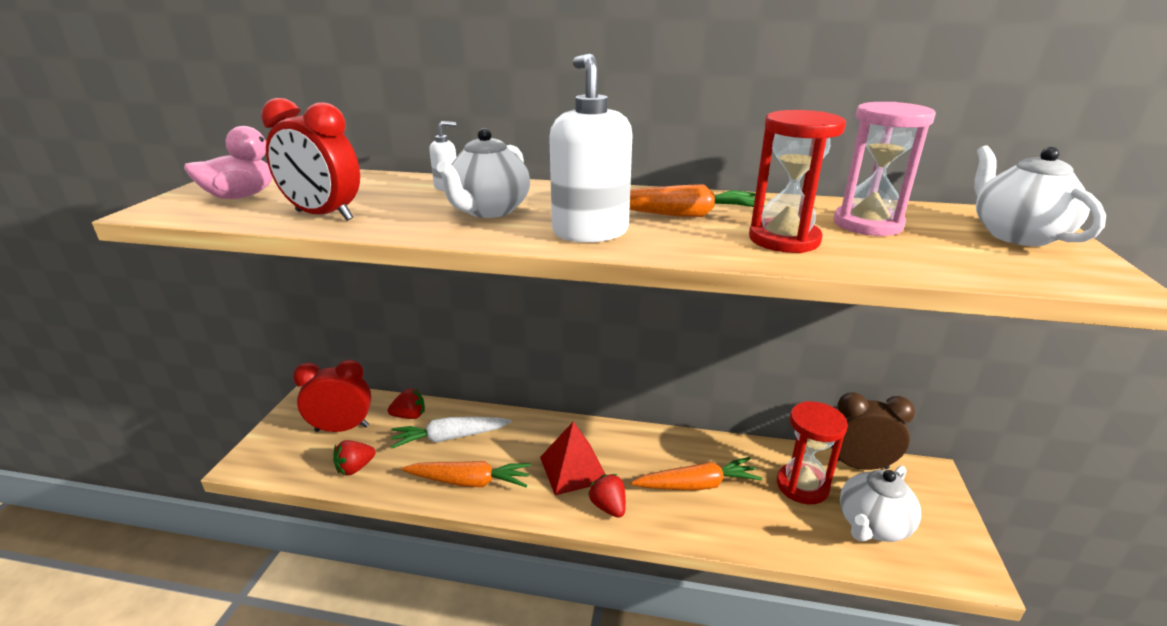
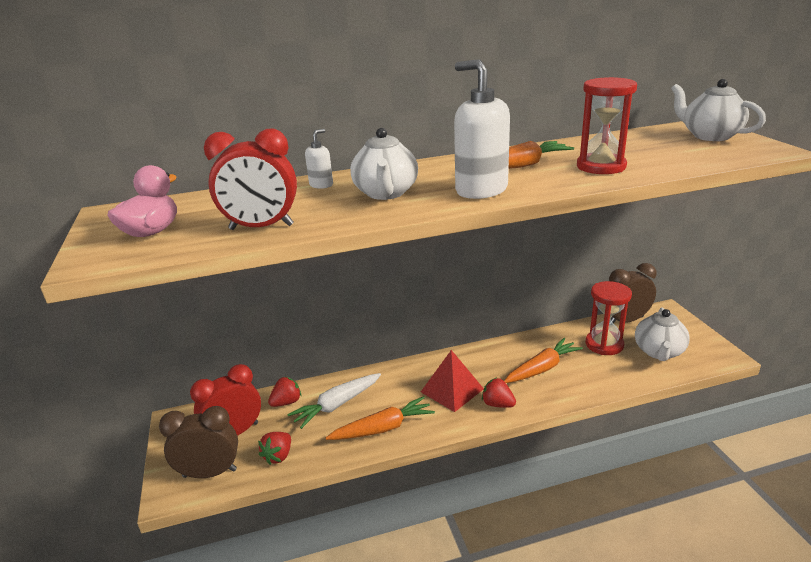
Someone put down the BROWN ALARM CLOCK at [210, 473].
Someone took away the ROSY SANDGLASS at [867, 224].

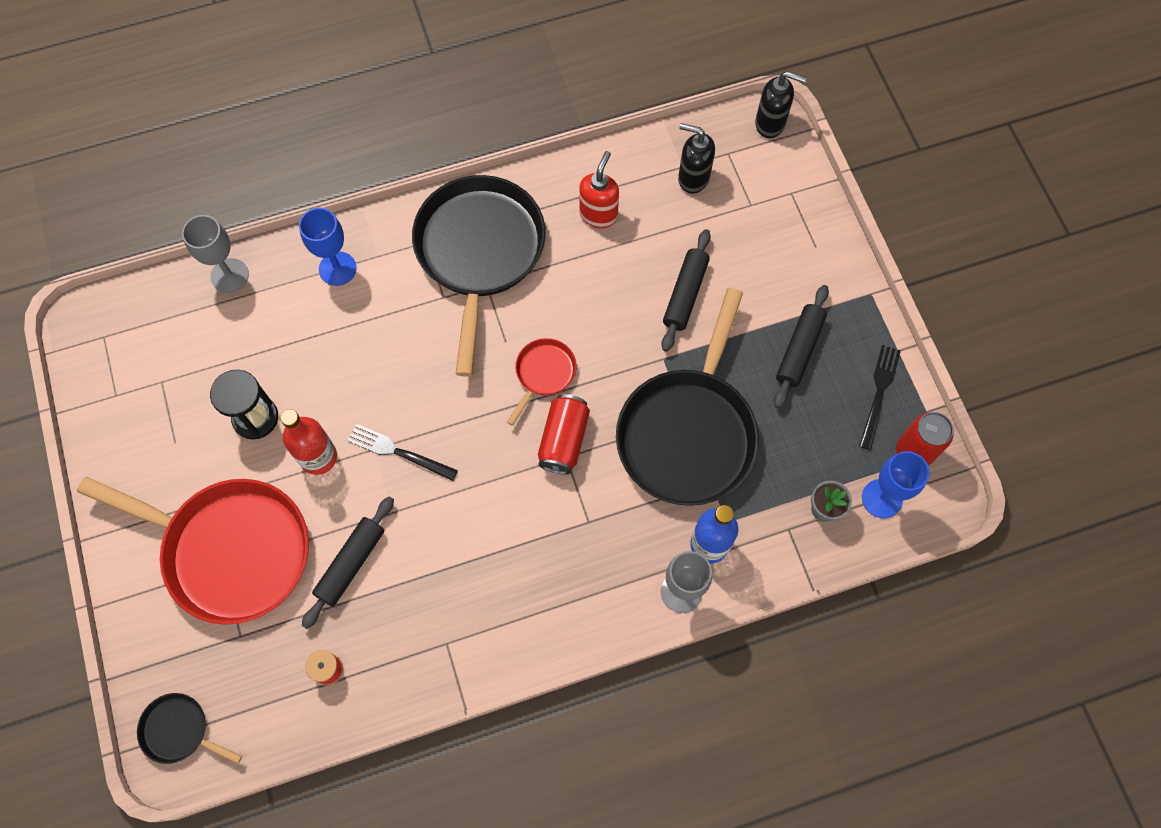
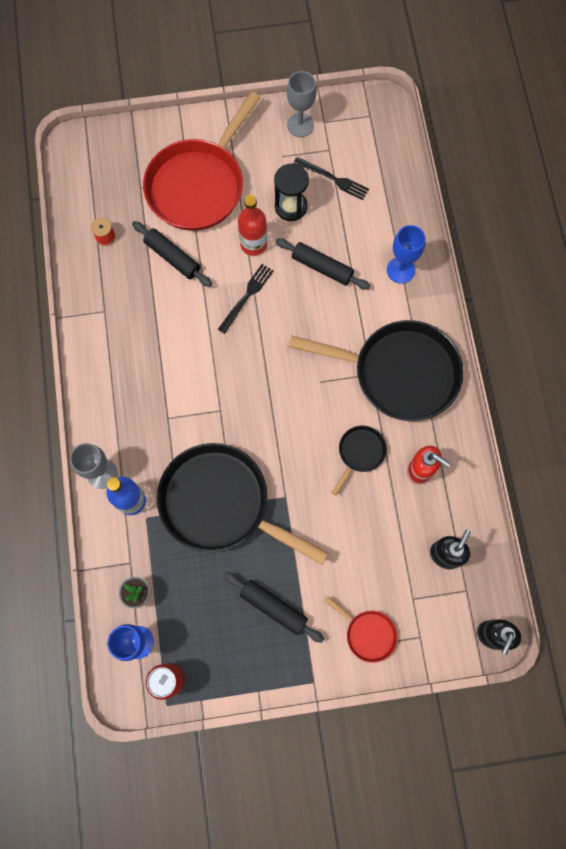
Someone carried the EBONY PASTRY ROLLER from [685, 294] to [322, 267].
Someone carried the GRAY WINE GLASS from [229, 275] to [300, 125].
Someone carried the EBONY FORK from [879, 393] to [333, 179].
Someone carried the SCARLET SKILLET from [543, 373] to [368, 633].
Someone carried the EBONY SKILLET from [179, 731] to [360, 453].
Someone took away the SCARLET TIN at [563, 440].

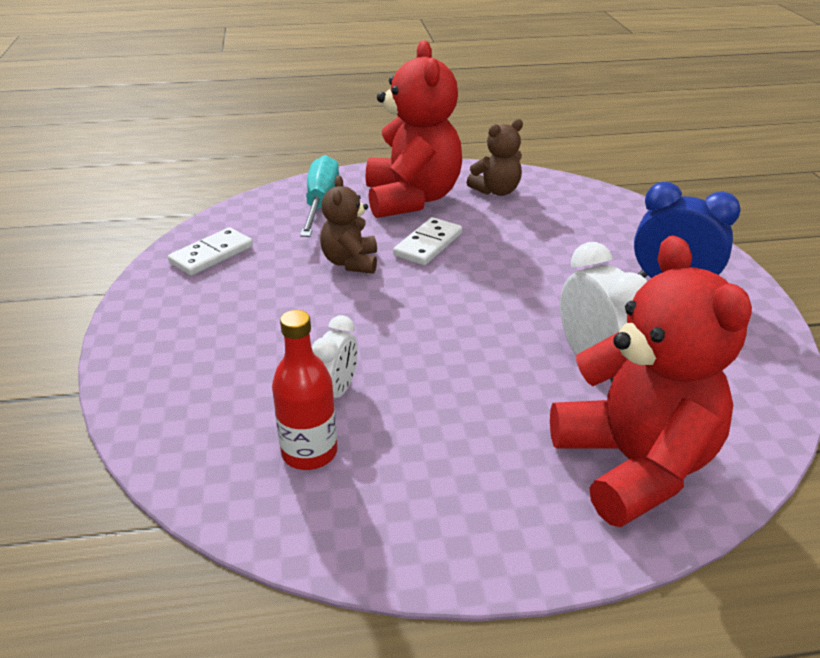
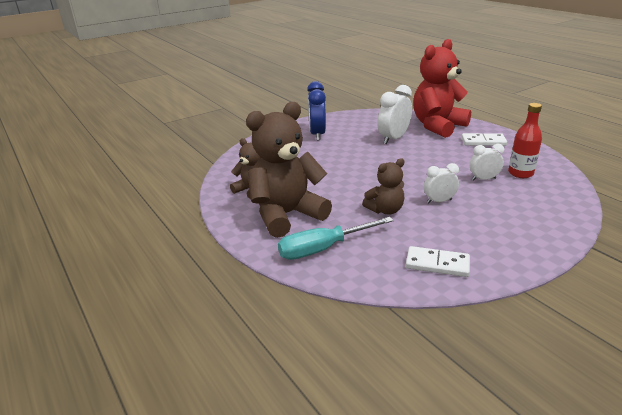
Someone repainted the SCARLET TEDDY at [412, 199], which became the BROWN TEDDY at [286, 215].
Someone put down the SNOW-WHITE ALARM CLOCK at [439, 201].
Someone carried the SNOW-WHITE DOMINO PIECE from [428, 244] to [483, 141].

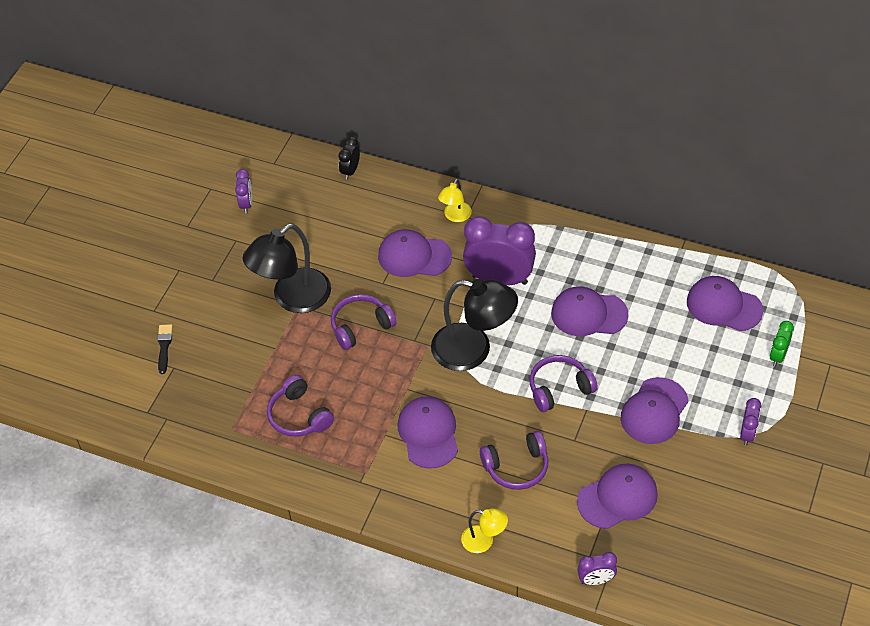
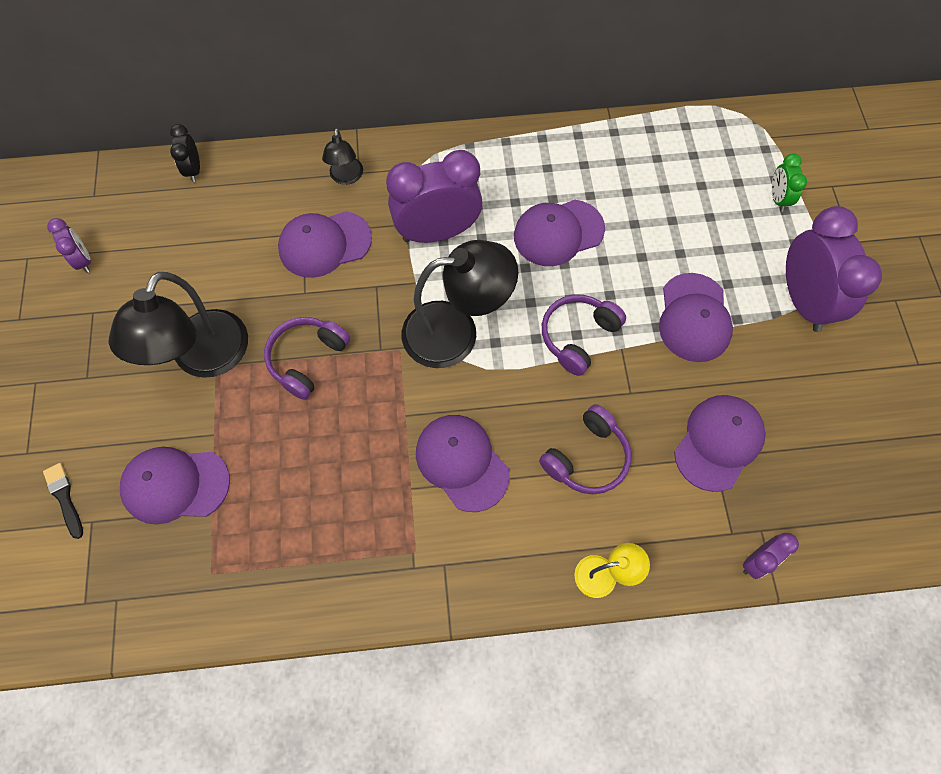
Someone carried the VIOLET PEAKED CAP from [723, 306] to [175, 485].
Someone repainted the BRIGHT YELLOW LAMP at [455, 216], which became the EBONY LAMP at [346, 177].
Someone scaled the VIOLET ALARM CLOCK at [747, 434] by 2.10.
Someone took away the VIOLET OVER-EAR HEADPHONES at [299, 416].

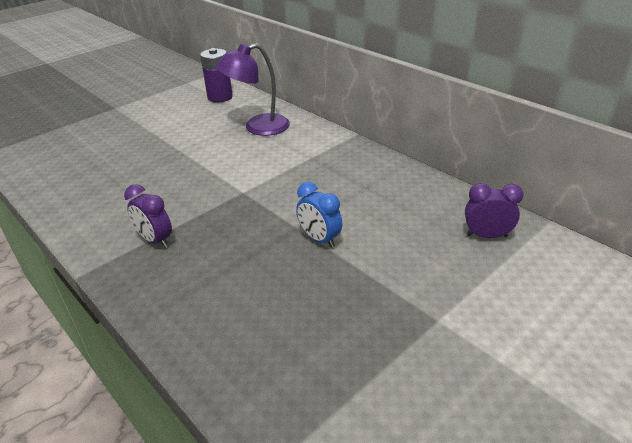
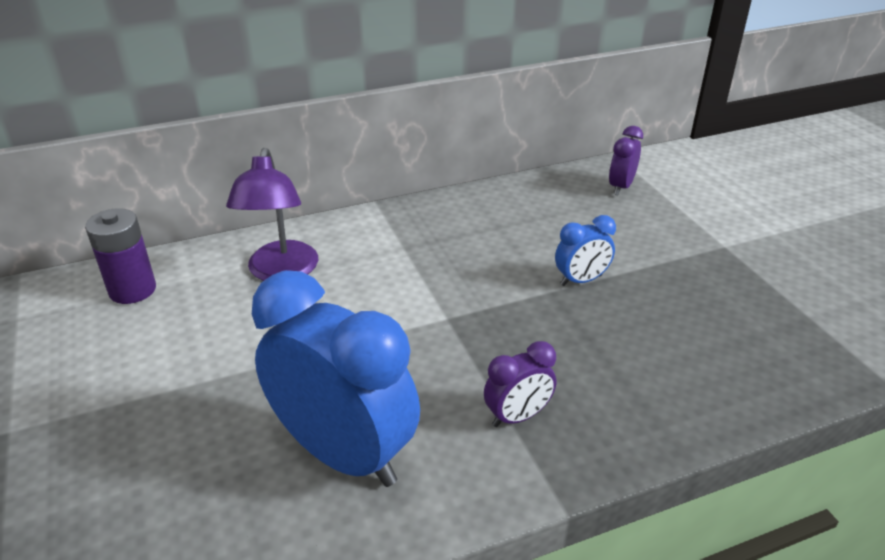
Someone put down the COBALT ALARM CLOCK at [344, 453].

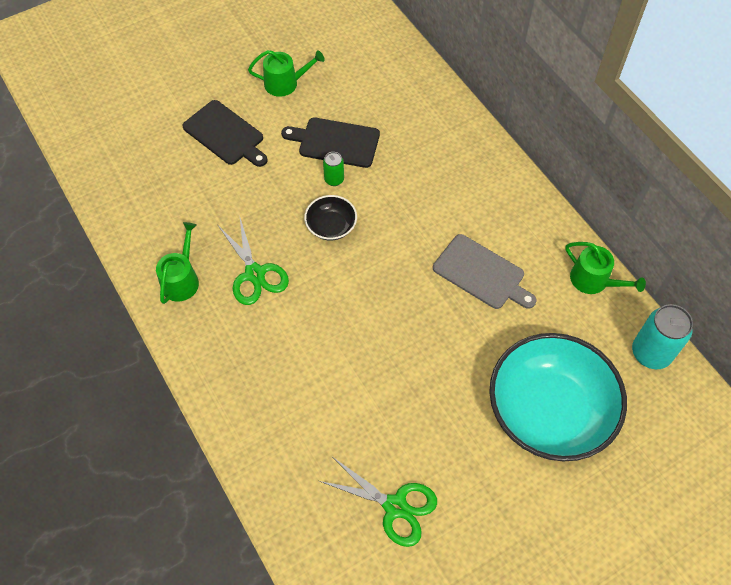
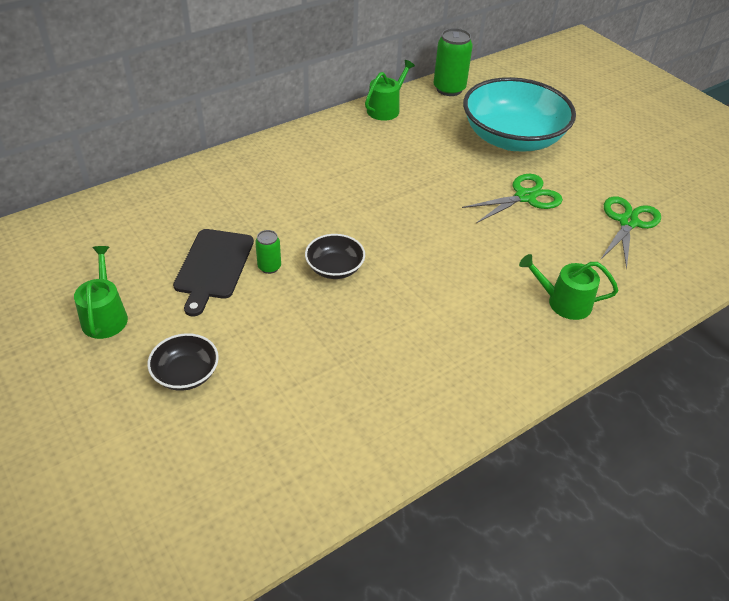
Someone swapped the EBONY BREAD BOARD at [225, 134] for the EBONY DEEP DISH at [186, 374].
Someone repainted the AQUA TIN at [651, 353], which became the EMERALD TIN at [449, 89].
Someone carried the EMERALD SHEARS from [254, 274] to [525, 197].
Someone carried the EMERALD WATERING POT from [182, 279] to [564, 302].
Someone took away the GRAY BREAD BOARD at [481, 274].

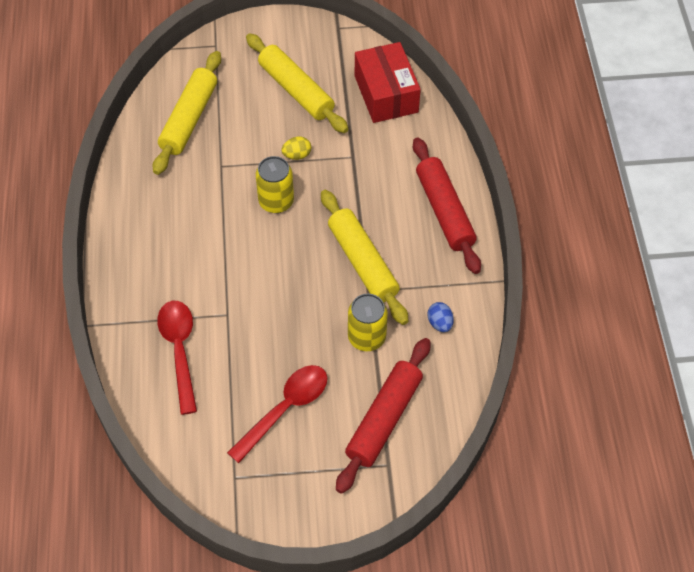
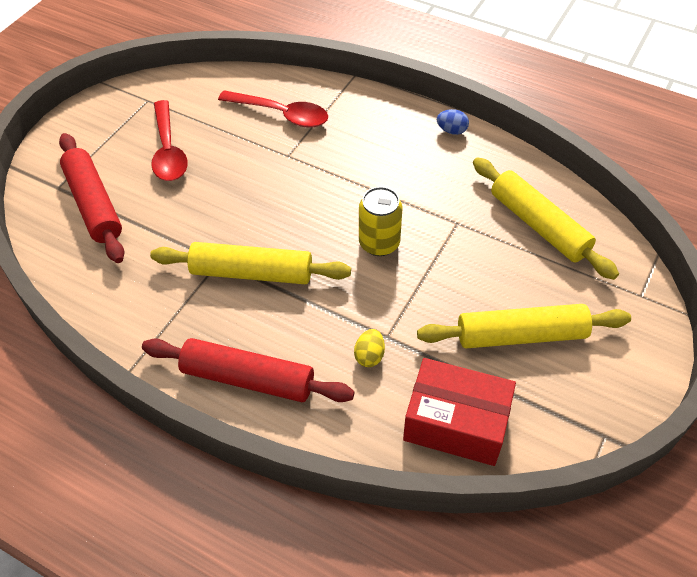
Someone carried the BRIGHT YELLOW EGG SHAPE from [297, 155] to [369, 356].
Someone carried the COBALT EGG SHAPE from [440, 323] to [451, 130].
Someone took away the BRIGHT YELLOW TIN at [366, 337].

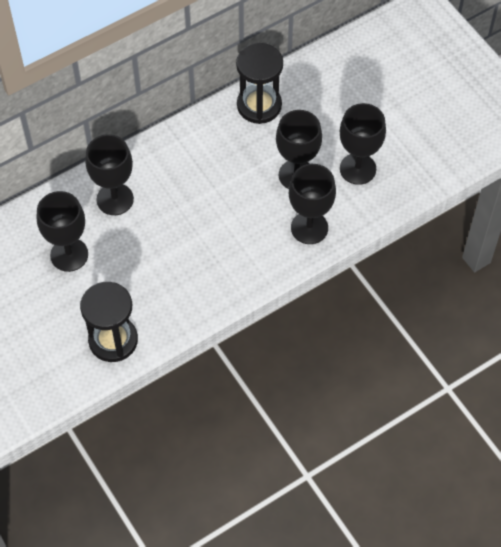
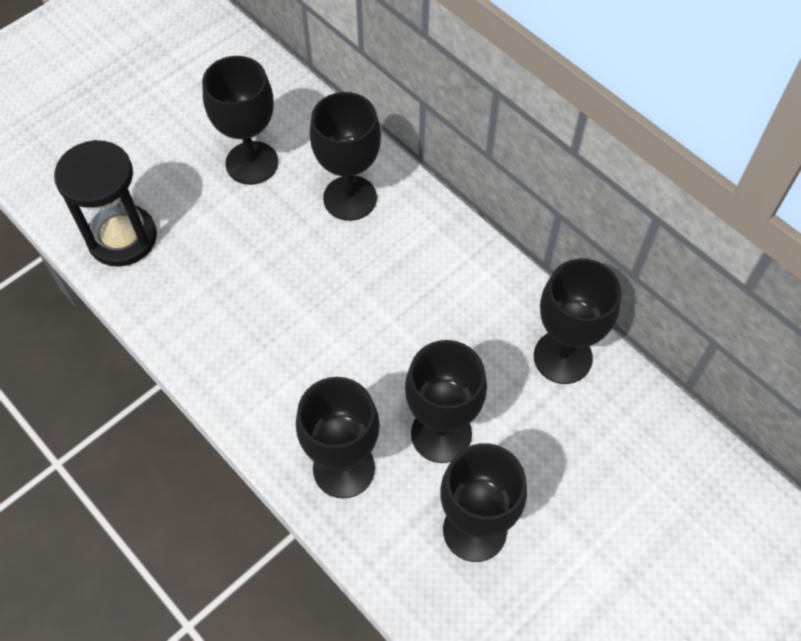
Someone swapped the EBONY SANDGLASS at [259, 105] for the EBONY WINE GLASS at [562, 357].

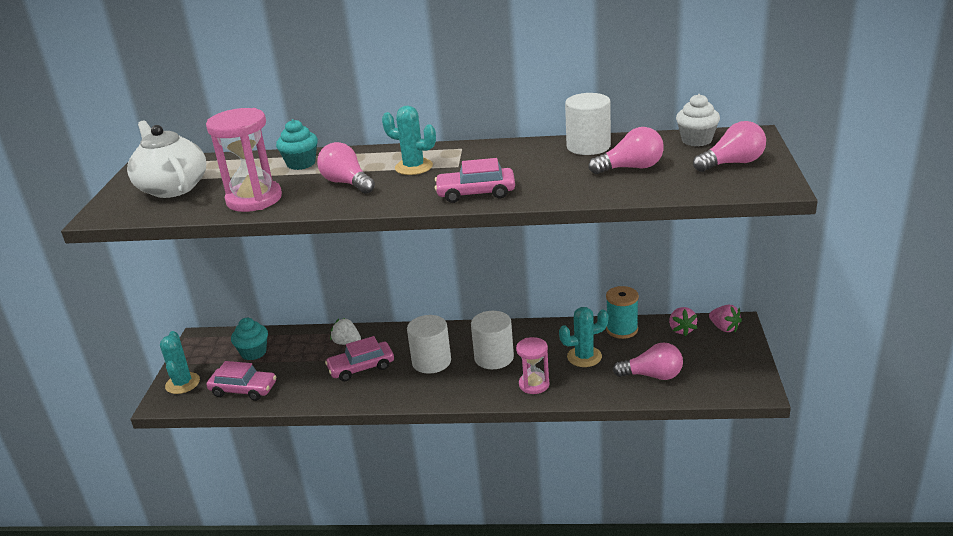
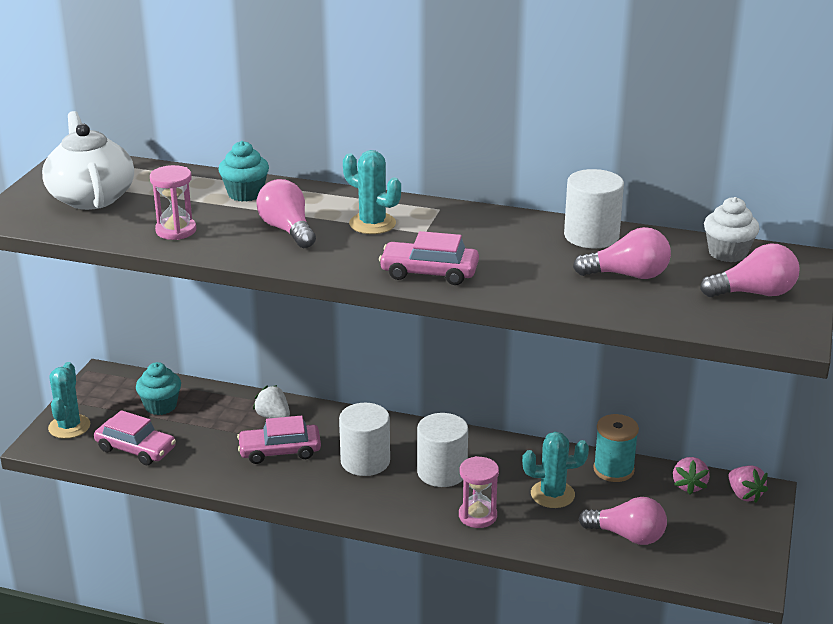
Someone scaled the ROSY SANDGLASS at [254, 199] by 0.61.

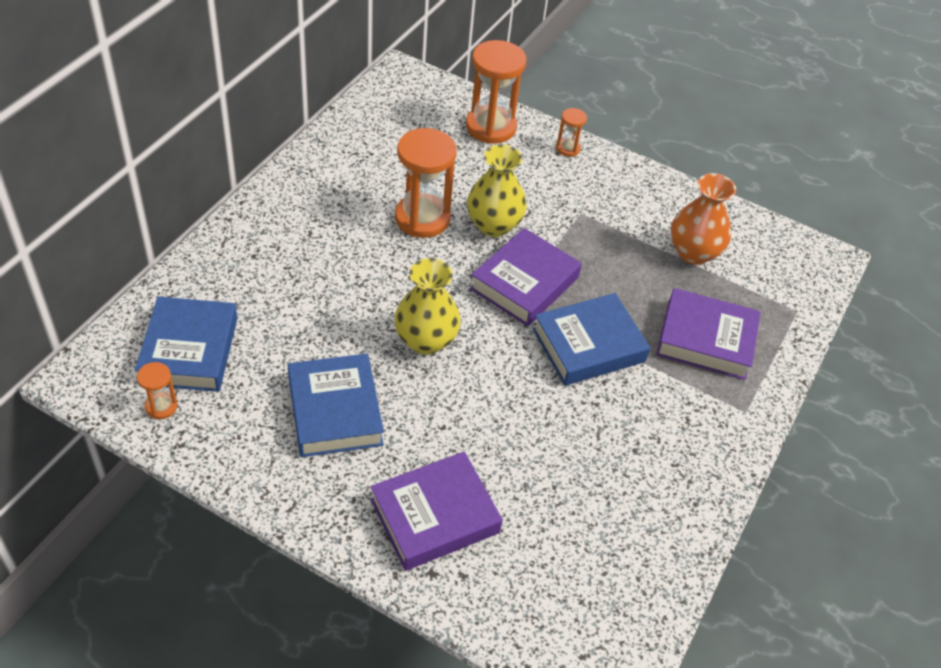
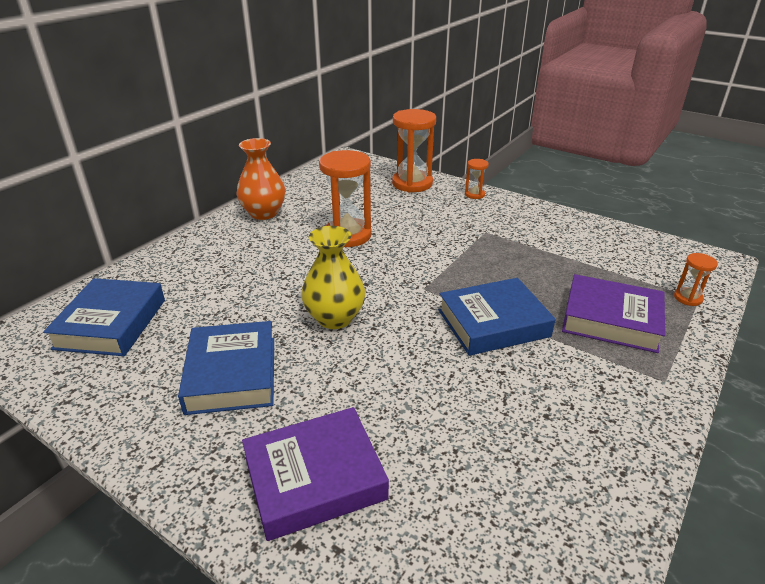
Someone carried the BRIGHT ORANGE VASE from [693, 252] to [264, 213].
Someone carried the BRIGHT ORANGE SANDGLASS from [161, 406] to [688, 298].
Someone took away the BRIGHT YELLOW VASE at [493, 225].
Someone took away the VIOLET HARDCOVER at [524, 283].

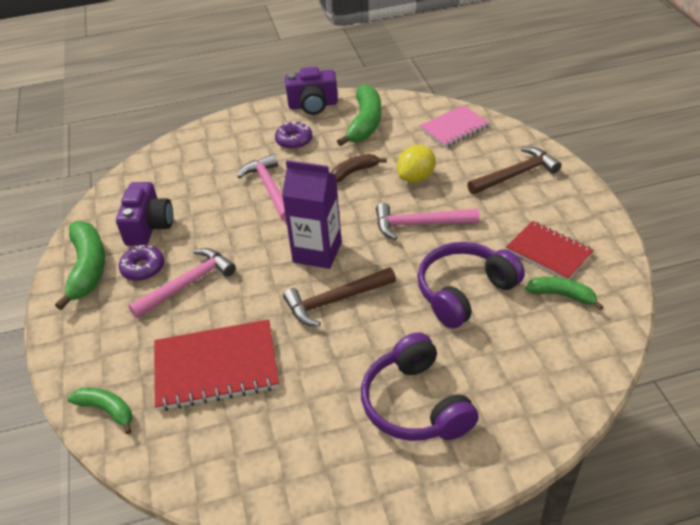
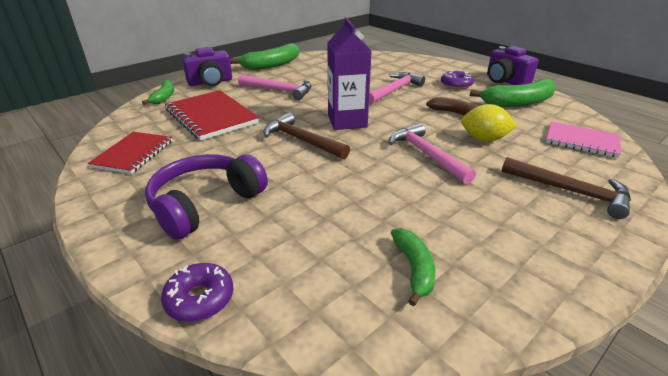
Someone carried the SCARLET NOTEBOOK from [549, 252] to [133, 154].
Someone carried the VIOLET DOUGHNUT from [143, 268] to [200, 299].
Someone carried the VIOLET COMPACT CAMERA from [149, 227] to [210, 82].
Someone took away the VIOLET OVER-EAR HEADPHONES at [464, 291].

